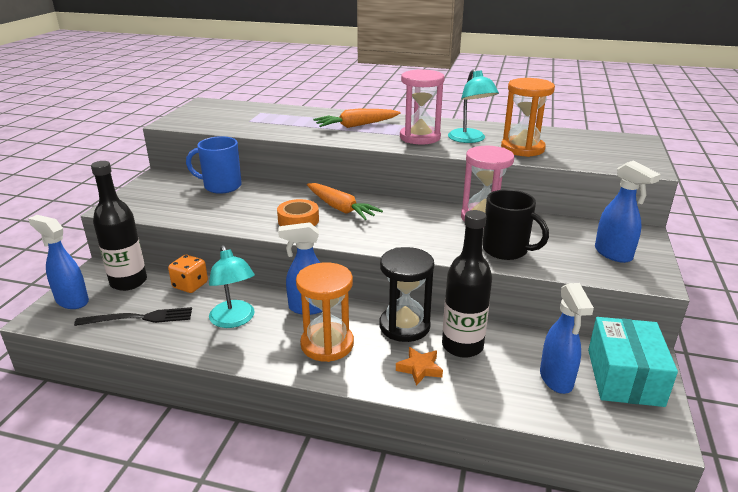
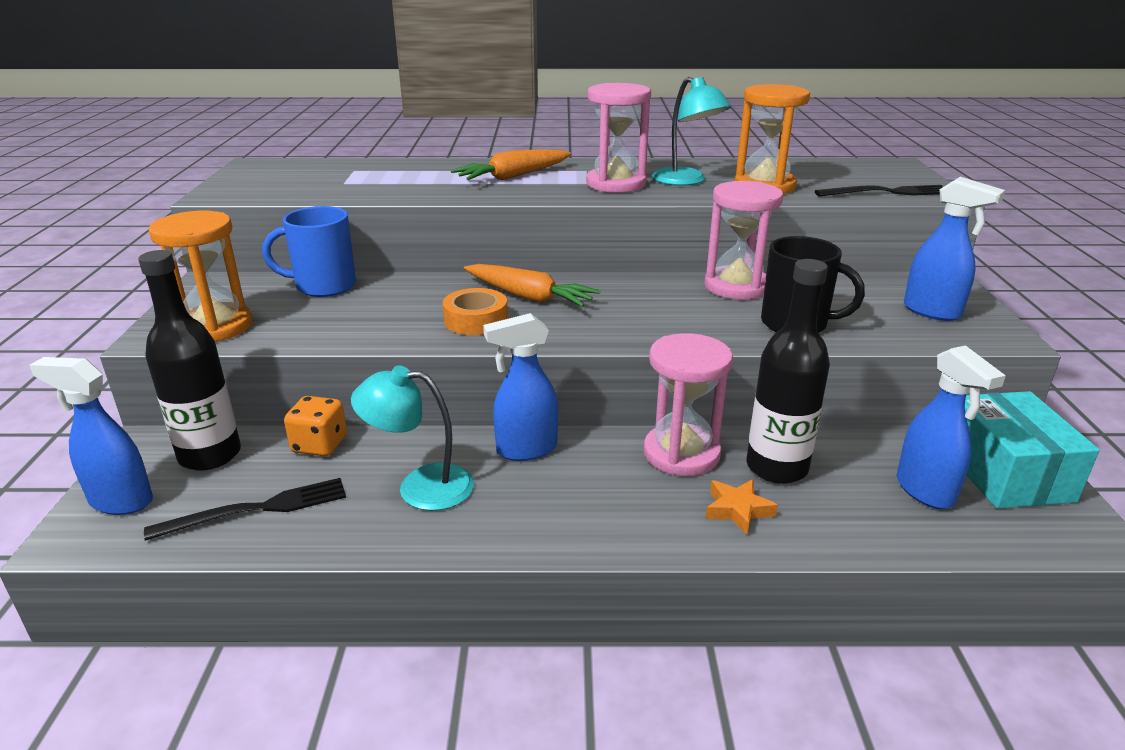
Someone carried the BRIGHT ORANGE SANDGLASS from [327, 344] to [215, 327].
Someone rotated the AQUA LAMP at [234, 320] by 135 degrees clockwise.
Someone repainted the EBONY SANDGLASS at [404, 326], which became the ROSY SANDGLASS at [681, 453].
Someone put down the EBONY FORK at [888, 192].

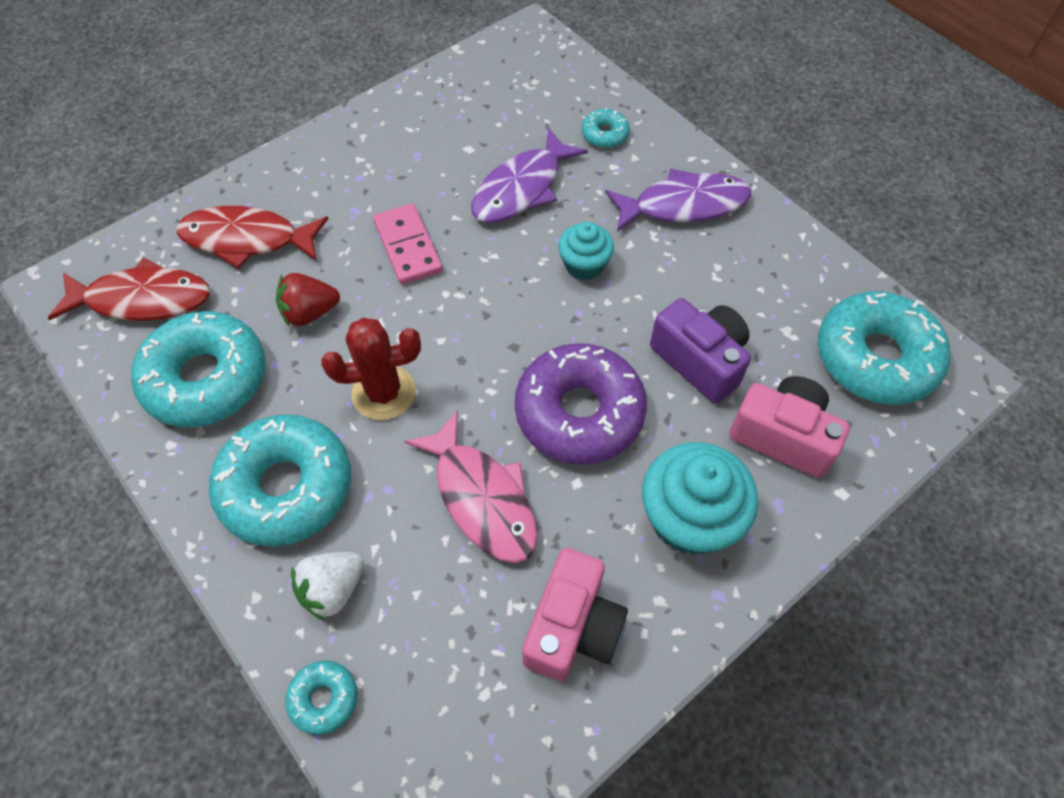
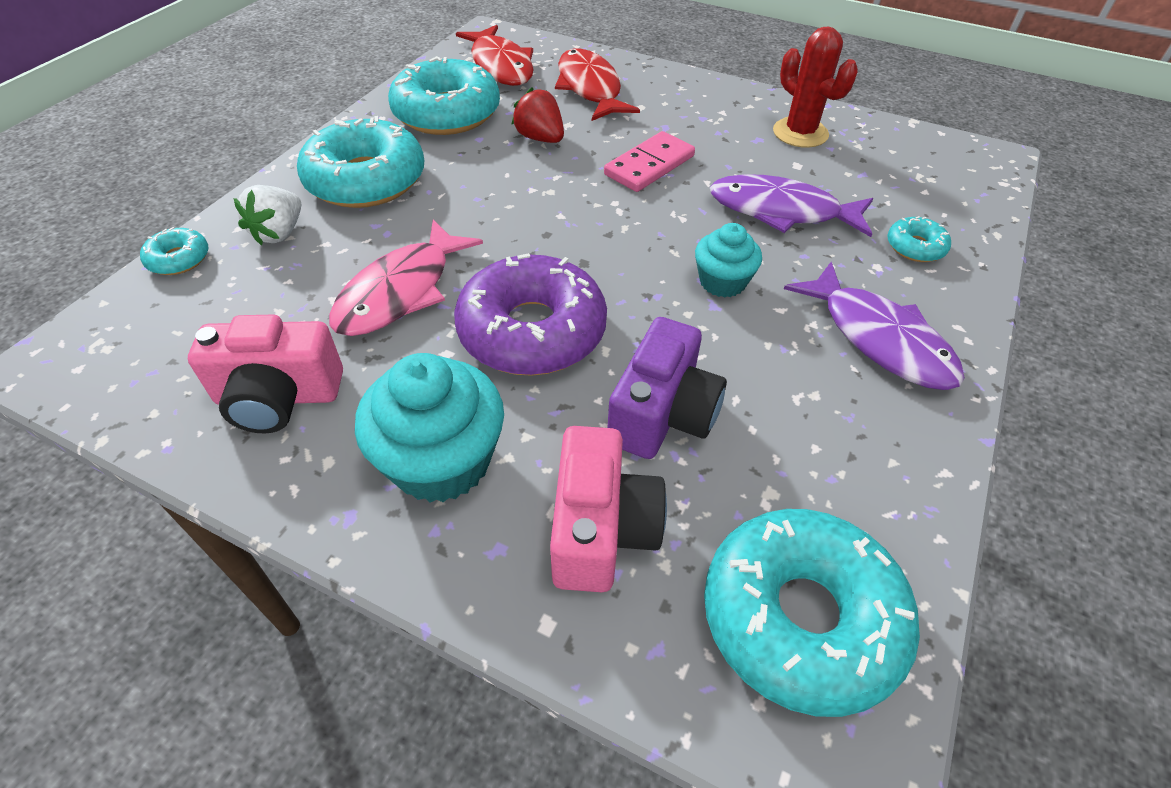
Someone rotated the SNOW-WHITE BERRY at [333, 589] by 90 degrees counterclockwise.
Someone carried the SCARLET SAGUARO CACTUS from [383, 393] to [800, 133].

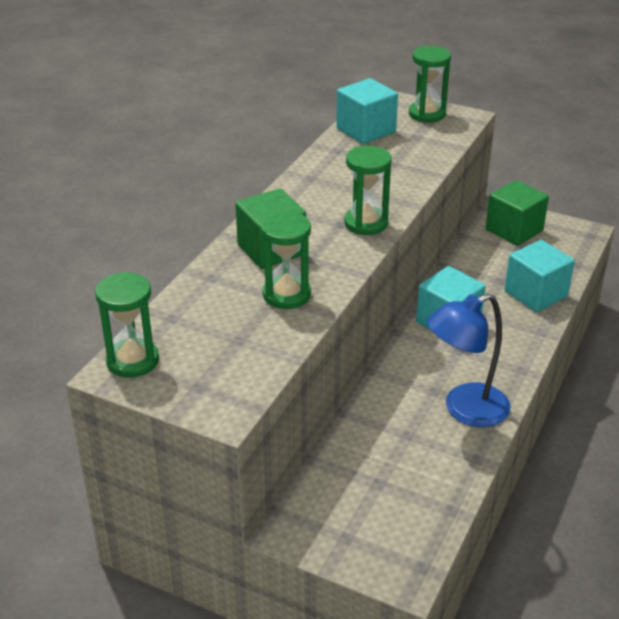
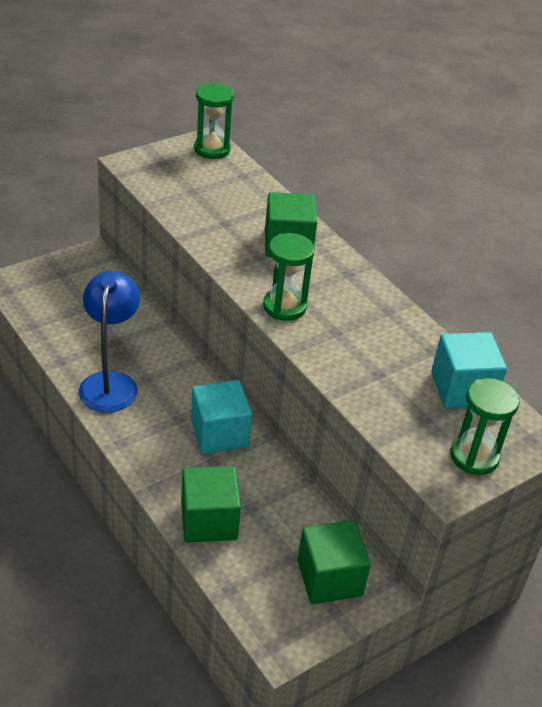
Someone repainted the AQUA SOLID CUBE at [535, 294], which became the EMERALD SOLID CUBE at [209, 520].
Someone took away the EMERALD SANDGLASS at [286, 295].

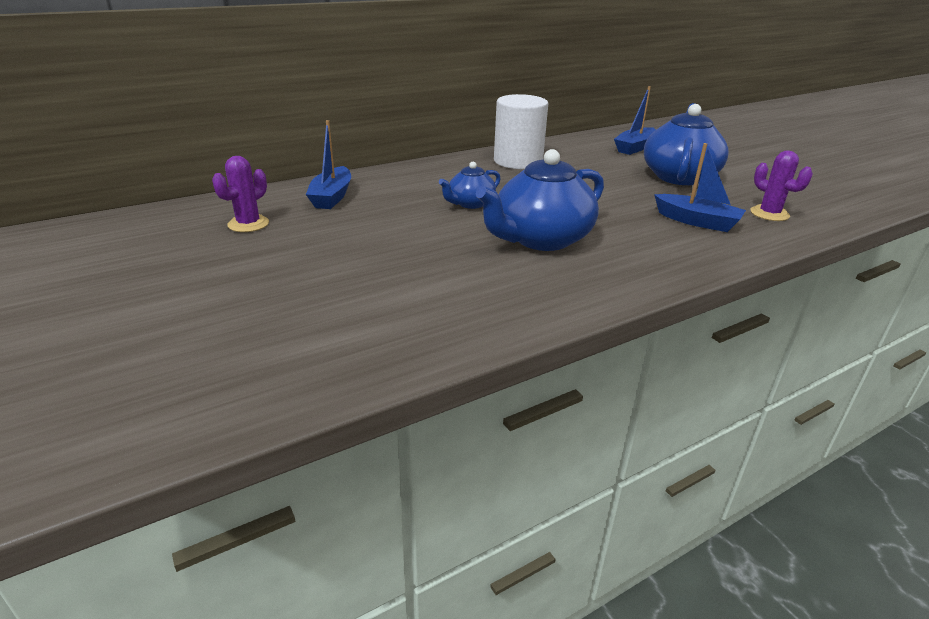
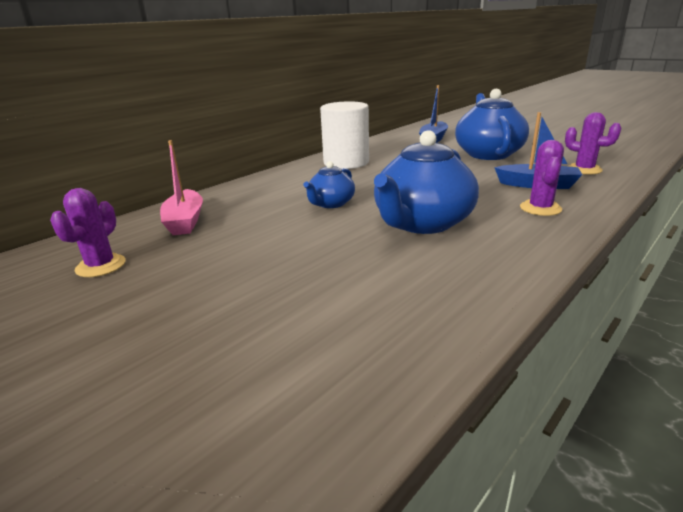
Someone repainted the COBALT TOY BOAT at [332, 197], which became the ROSY TOY BOAT at [185, 221].
Someone put down the VIOLET SAGUARO CACTUS at [540, 208].

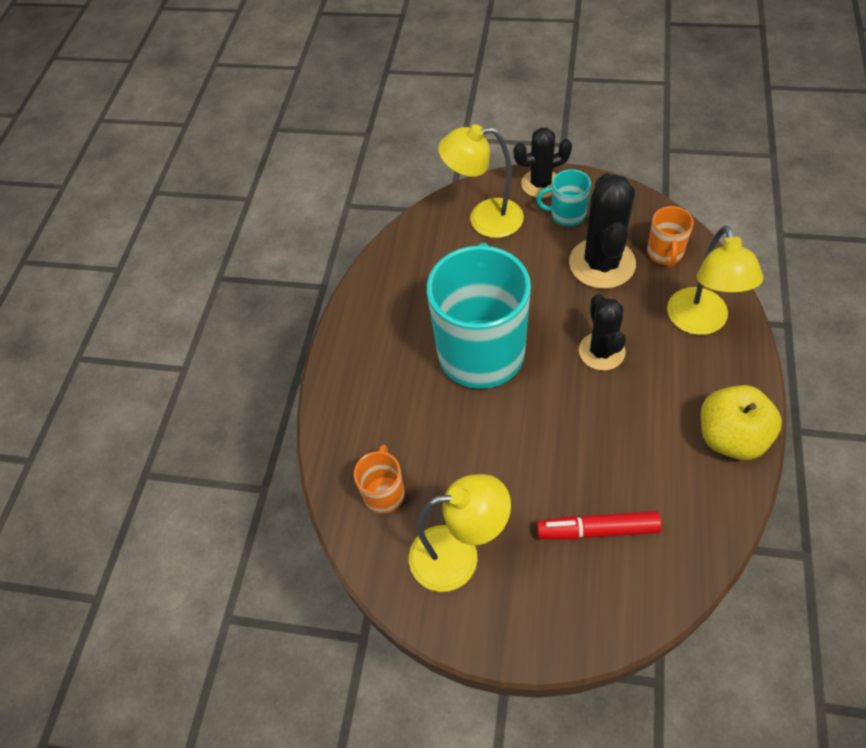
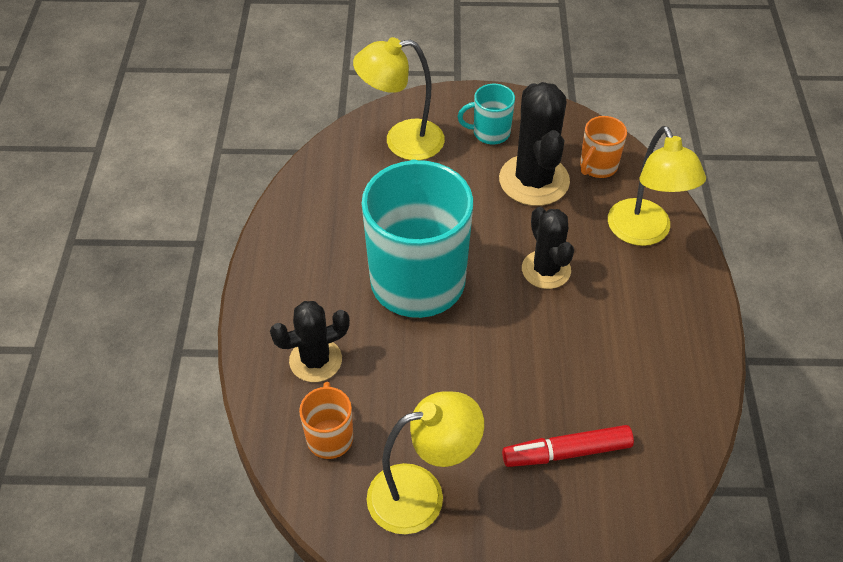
Someone carried the EBONY SAGUARO CACTUS from [541, 184] to [315, 360].
Someone rotated the BRIGHT ORANGE MUG at [665, 253] by 45 degrees clockwise.
Someone took away the BRIGHT YELLOW TOY APPLE at [731, 437].

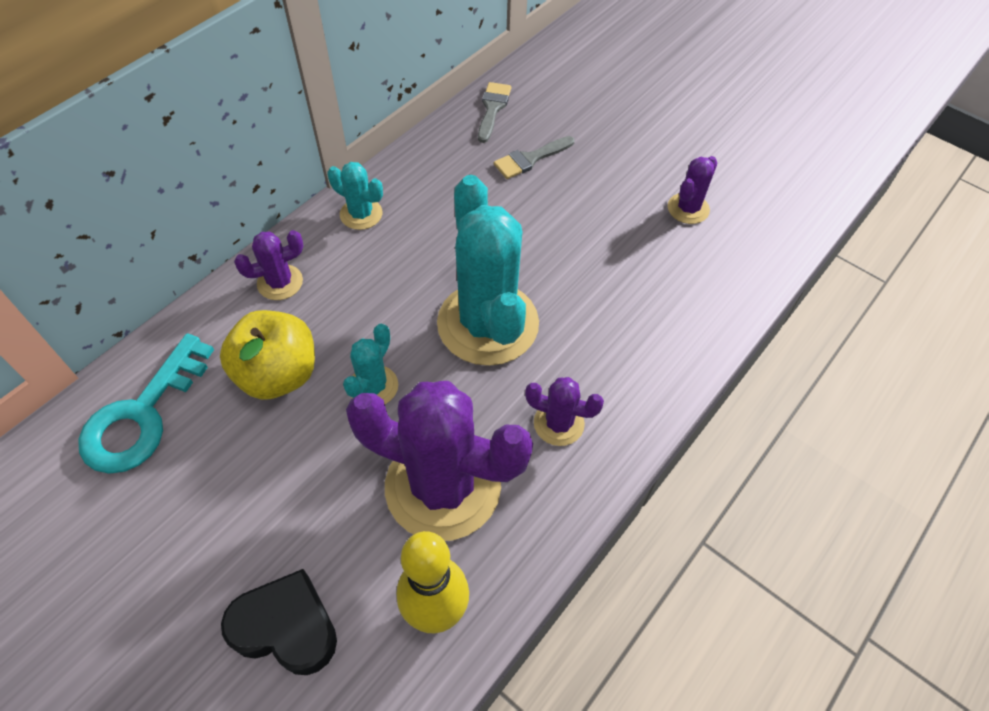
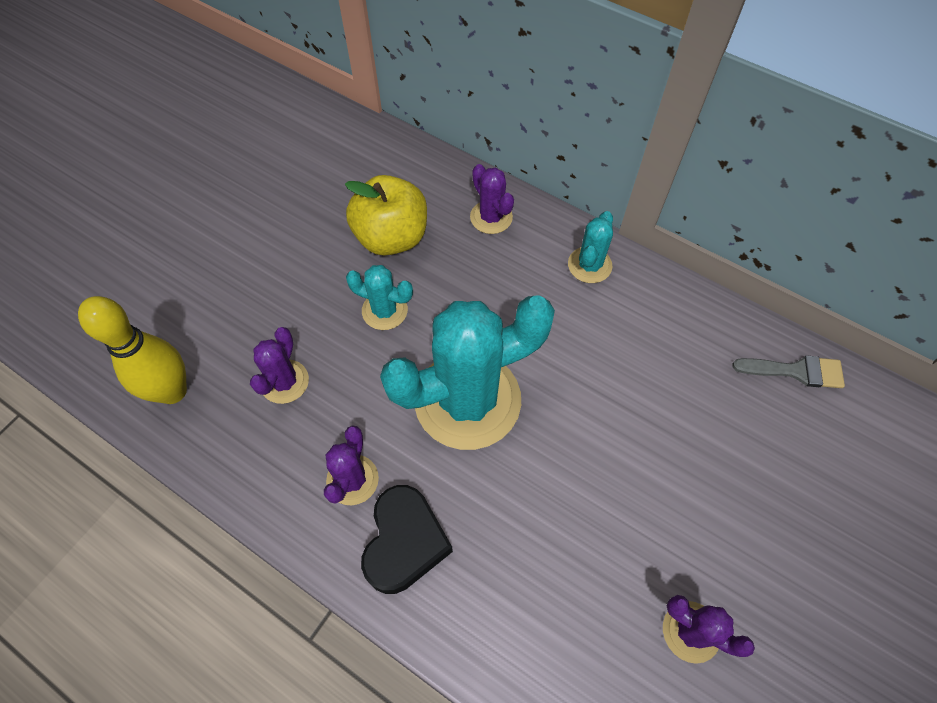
Someone scaled the VIOLET SAGUARO CACTUS at [443, 486] by 0.46.
Someone carried the EBONY LOVE HEART from [286, 627] to [404, 542].
Someone took away the AQUA DOOR KEY at [142, 416].
Someone took away the GRAY PAINT BRUSH at [530, 159].

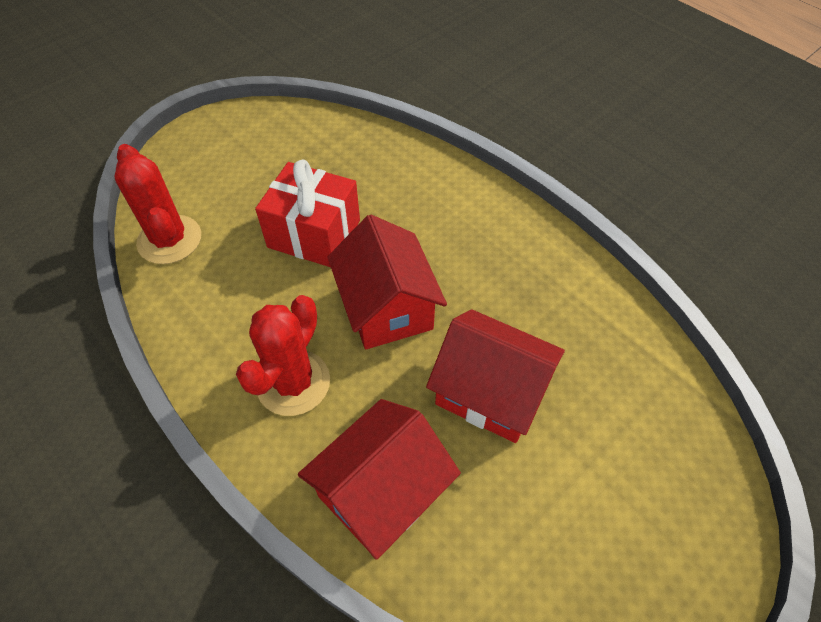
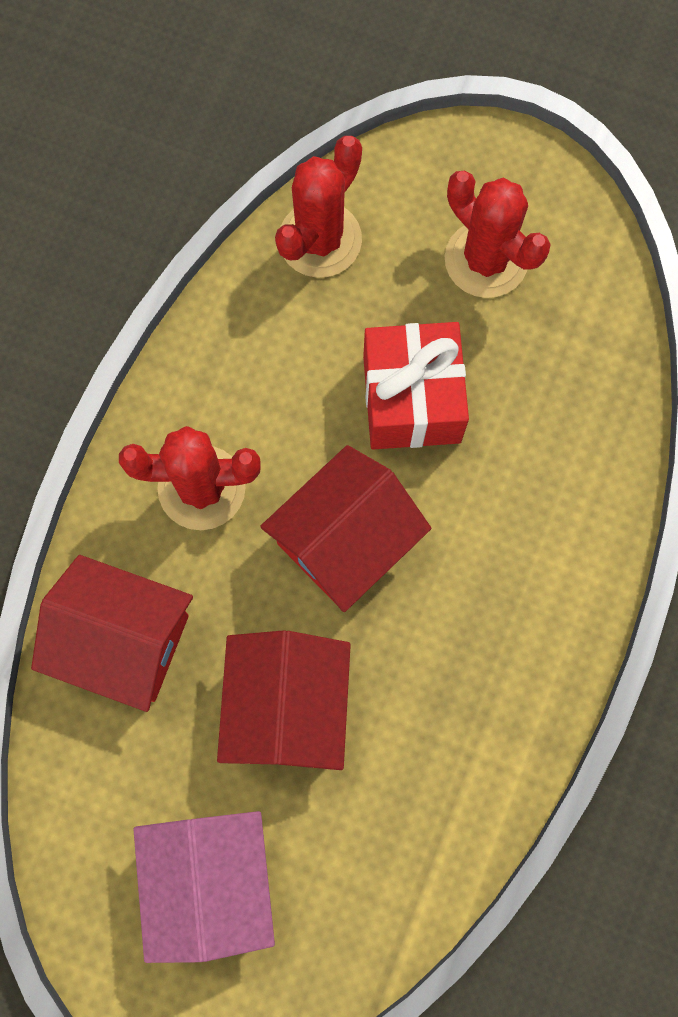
Someone put down the ROSY HOUSE at [210, 882].
Someone put down the SCARLET SAGUARO CACTUS at [486, 259].

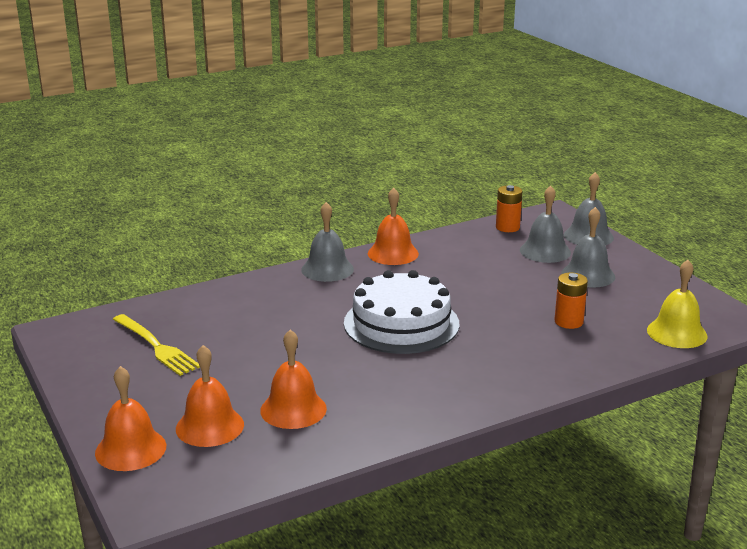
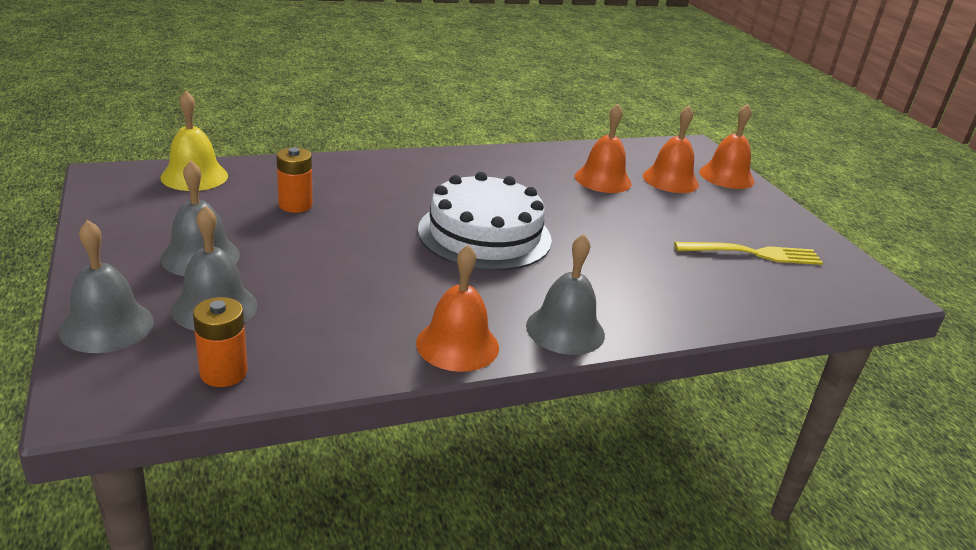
Someone rotated the BRIGHT YELLOW FORK at [157, 347] by 120 degrees clockwise.

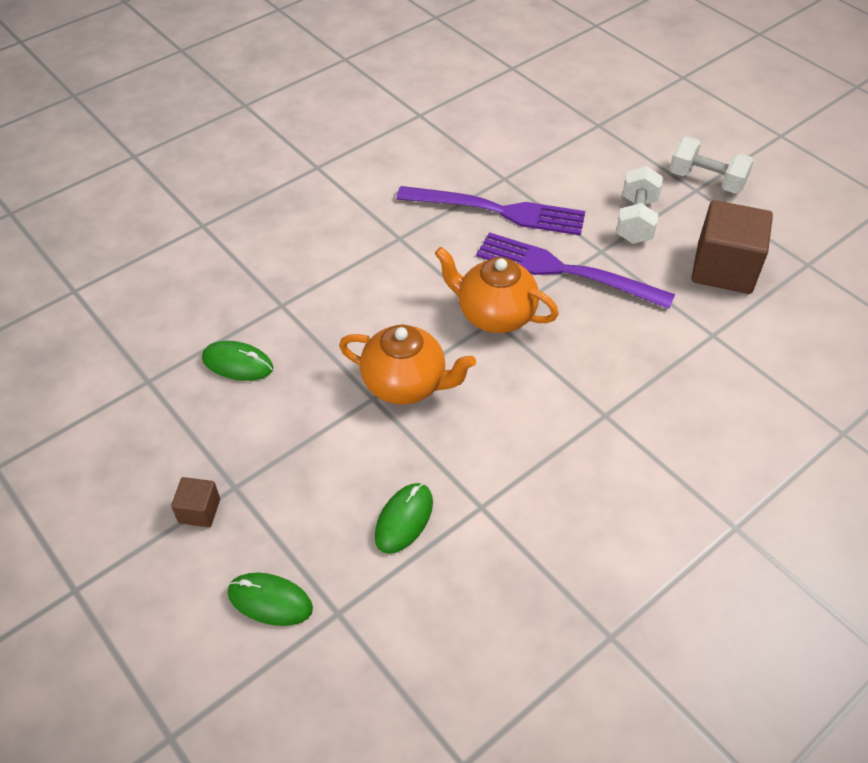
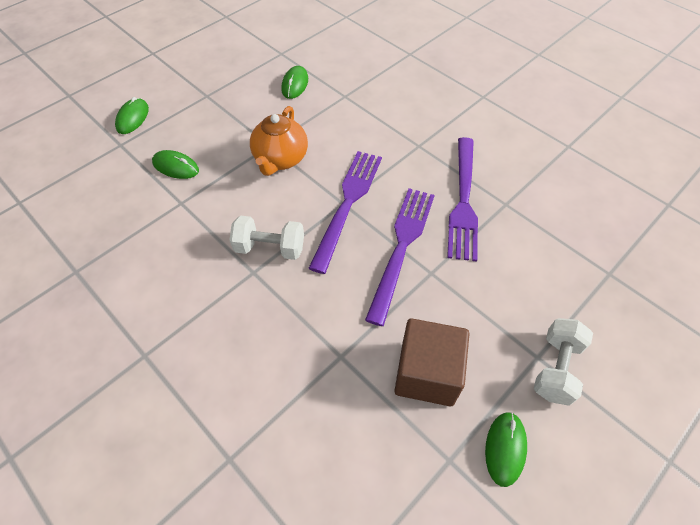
Someone carried the SNOW-WHITE DUMBBELL from [636, 220] to [270, 248].
Someone swapped the BRIGHT ORANGE CHINA TEAPOT at [494, 314] for the VIOLET FORK at [348, 203].
Someone put down the EMERALD MOUSE at [505, 448].
Someone took away the BROWN SOLID CUBE at [199, 511].

